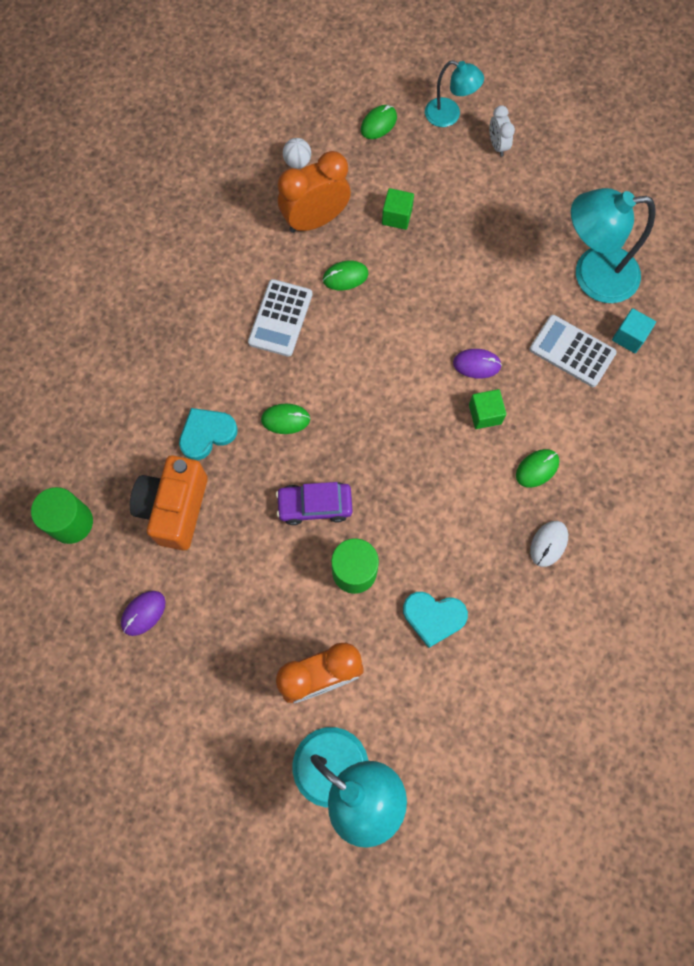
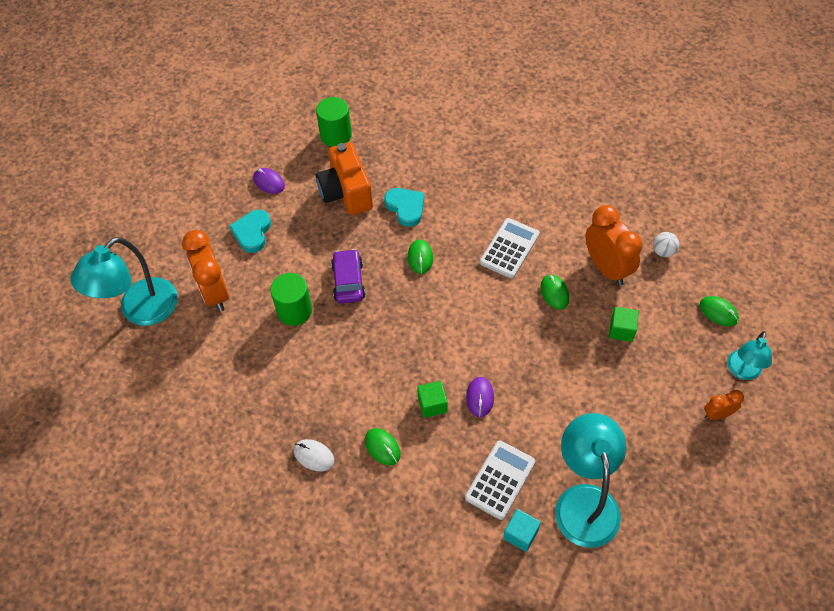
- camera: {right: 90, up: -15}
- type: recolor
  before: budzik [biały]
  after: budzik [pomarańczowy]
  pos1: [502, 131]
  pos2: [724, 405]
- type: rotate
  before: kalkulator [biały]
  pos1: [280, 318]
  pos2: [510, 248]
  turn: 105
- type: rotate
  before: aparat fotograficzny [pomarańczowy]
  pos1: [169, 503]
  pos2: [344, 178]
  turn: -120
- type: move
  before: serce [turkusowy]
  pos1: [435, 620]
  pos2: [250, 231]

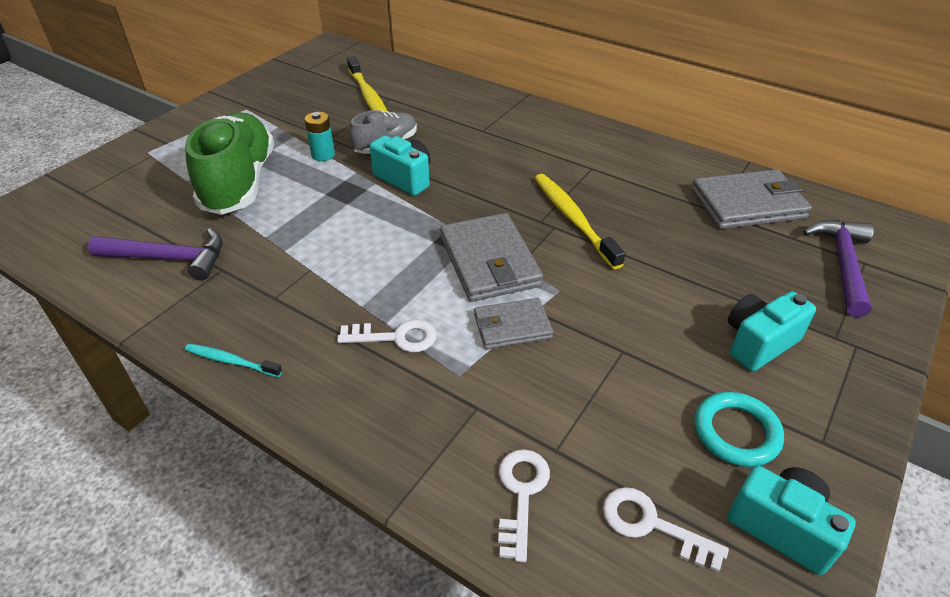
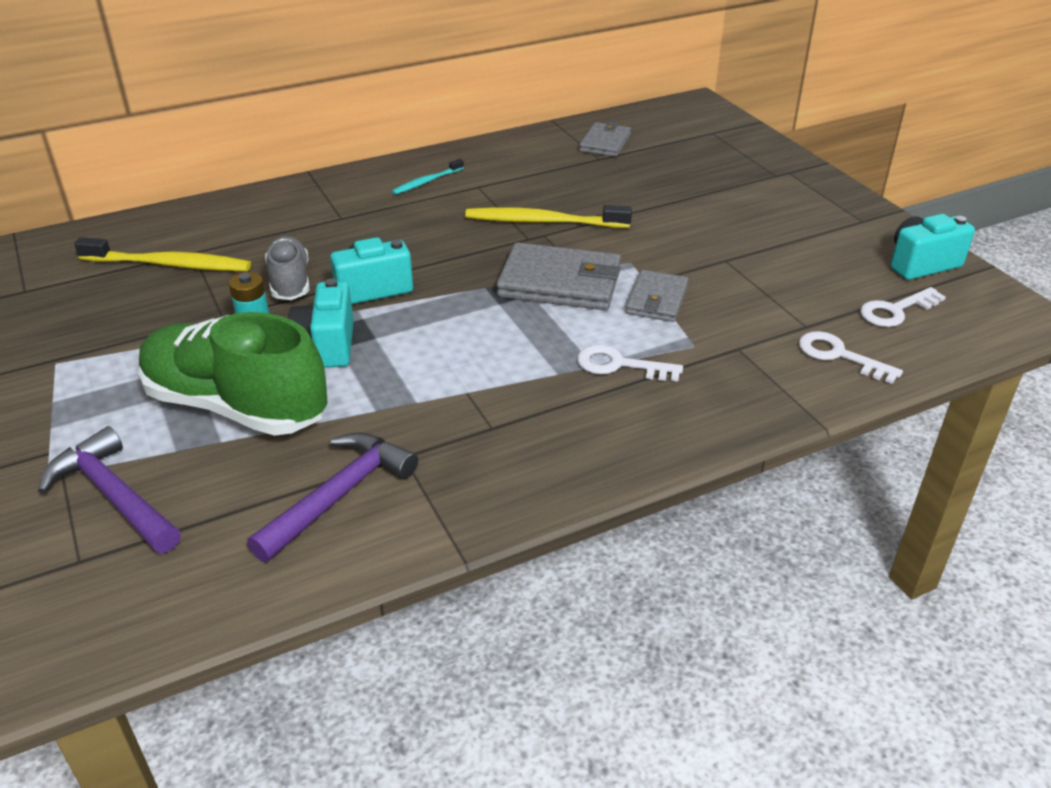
- camera: {right: -60, up: -5}
- type: resize
  before: portfel [szary]
  pos1: [751, 199]
  pos2: [605, 139]
  scale: 0.61
- type: move
  before: młotek [fioletowy]
  pos1: [838, 268]
  pos2: [109, 489]
- type: move
  before: aparat fotograficzny [turkusowy]
  pos1: [772, 331]
  pos2: [321, 323]
- type: rotate
  before: klucz [biały]
  pos1: [387, 336]
  pos2: [630, 362]
  turn: -105
- type: move
  before: szczoteczka do zębów [turkusowy]
  pos1: [233, 360]
  pos2: [428, 177]
- type: delete
  before: pierścień [turkusowy]
  pos1: [739, 429]

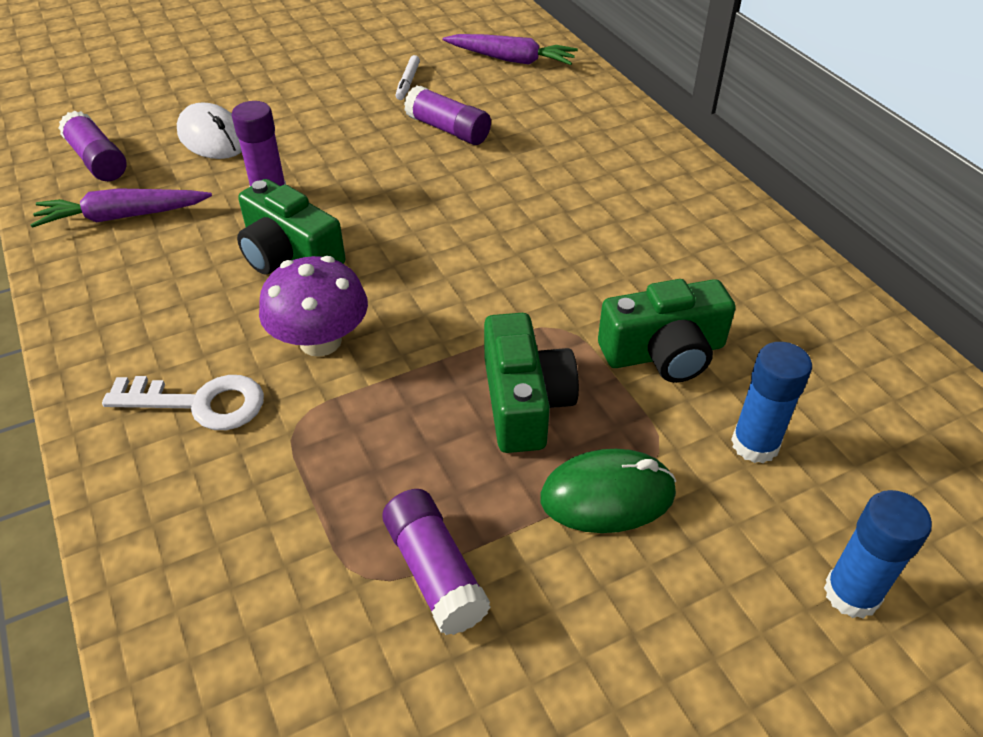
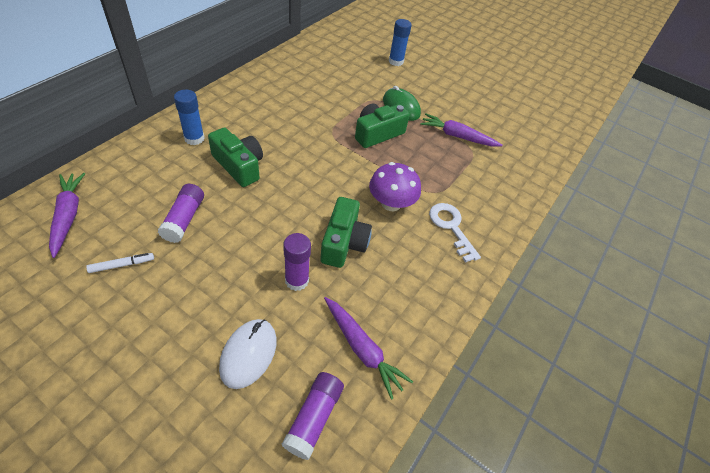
- camera: {right: -125, up: 5}
- type: move
  before: aparat fotograficzny [zielony]
  pos1: [667, 331]
  pos2: [235, 157]
- type: move
  before: klej w sztyfcie [niebieski]
  pos1: [771, 403]
  pos2: [189, 117]
- type: replace
  before: klej w sztyfcie [fioletowy]
  after: marchewka [fioletowy]
  pos1: [436, 562]
  pos2: [461, 130]

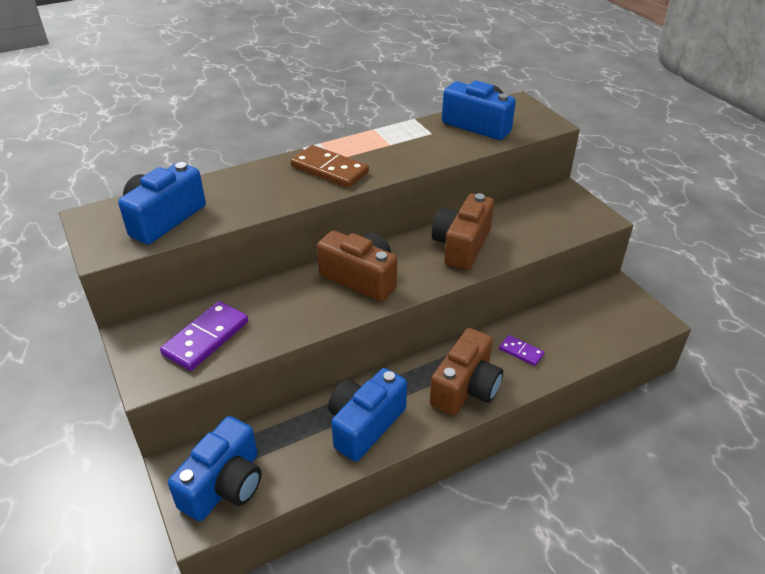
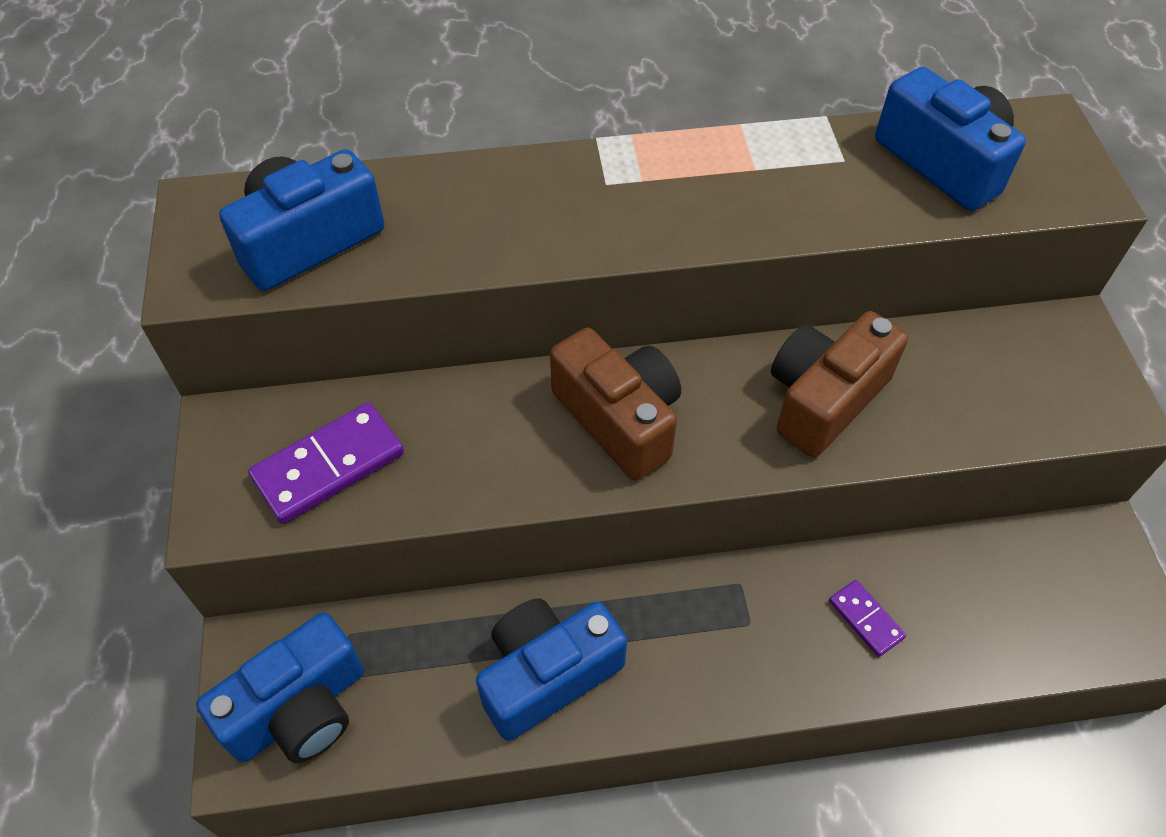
- camera: {right: 20, up: 15}
- type: delete
  before: kostka domina [brązowy]
  pos1: [330, 166]
- type: delete
  before: aparat fotograficzny [brązowy]
  pos1: [466, 372]

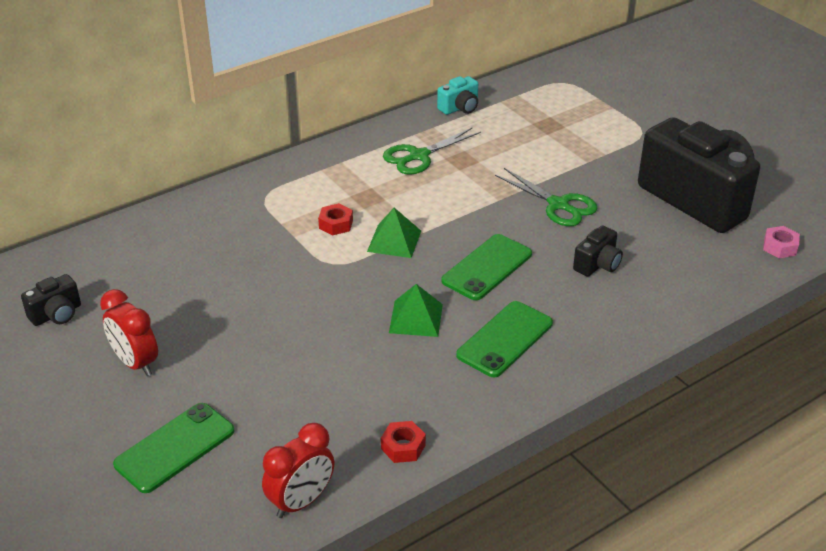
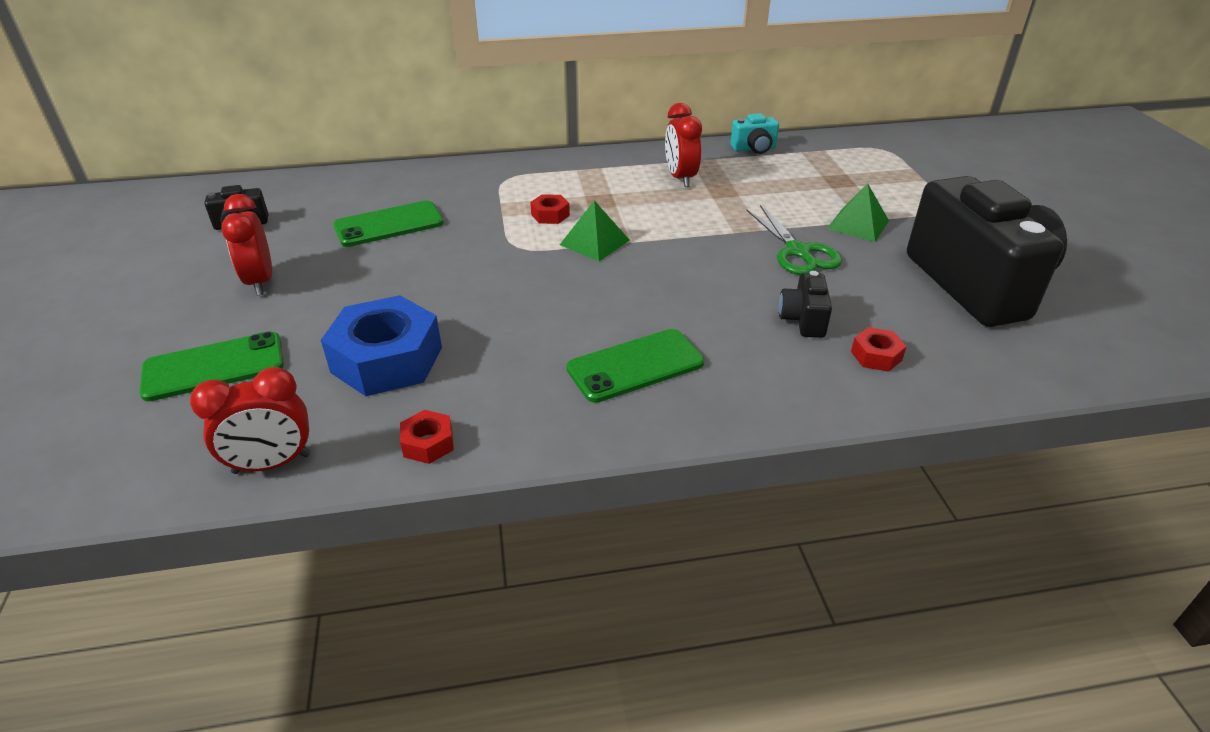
- camera: {right: 25, up: 0}
- type: replace
  before: nożyczki [zielony]
  after: budzik [czerwony]
  pos1: [432, 151]
  pos2: [683, 145]
- type: rotate
  before: aparat fotograficzny [czarny]
  pos1: [598, 251]
  pos2: [805, 304]
  turn: 120
- type: delete
  before: nakrętka [różowy]
  pos1: [781, 242]
- type: move
  before: telefon [zielony]
  pos1: [486, 267]
  pos2: [388, 223]
- type: move
  before: piramida [zielony]
  pos1: [416, 310]
  pos2: [858, 213]
- type: insert
  after: nakrętka [niebieski]
  pos2: [381, 345]
- type: insert
  after: nakrętka [czerwony]
  pos2: [879, 349]

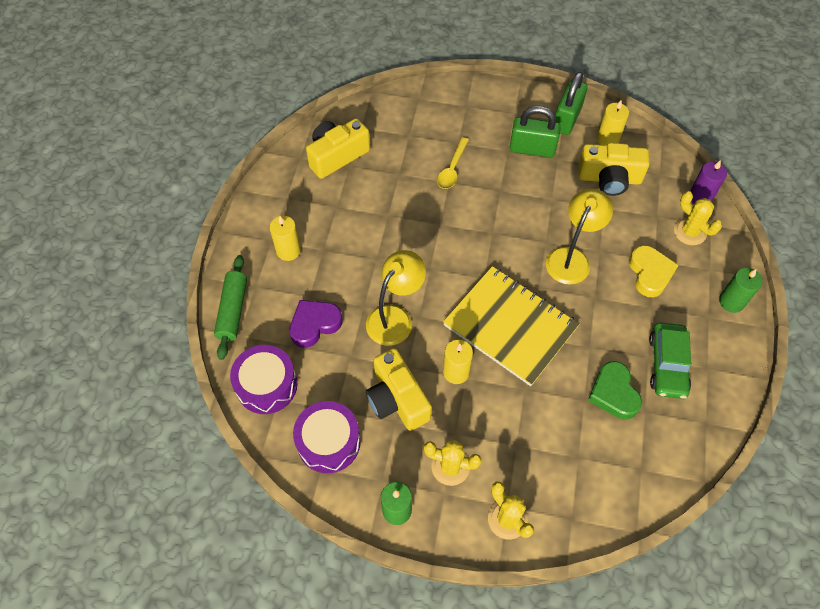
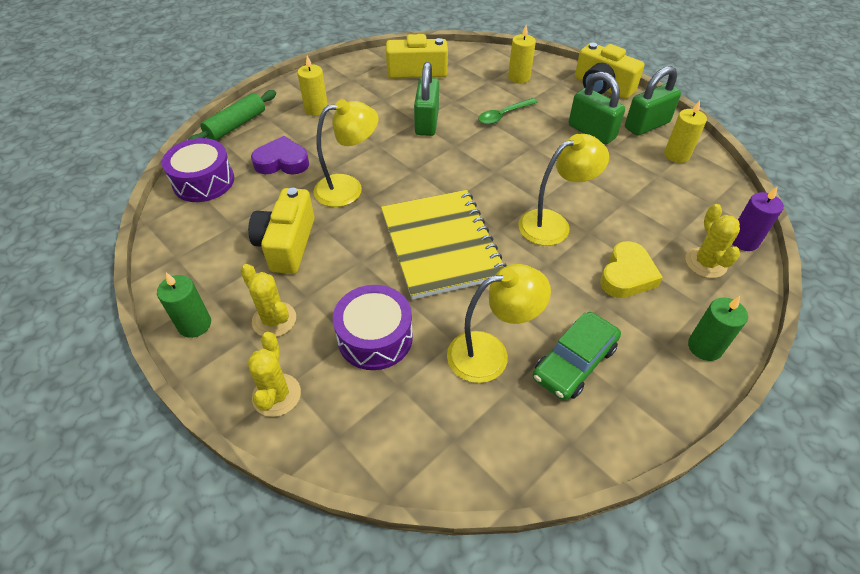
- camera: {right: 35, up: -10}
- type: recolor
  before: łyżka [żółty]
  after: łyżka [zielony]
  pos1: [453, 163]
  pos2: [508, 111]
- type: move
  before: aparat fotograficzny [żółty]
  pos1: [614, 169]
  pos2: [609, 71]
- type: move
  before: świeca [żółty]
  pos1: [458, 362]
  pos2: [522, 54]
- type: replace
  before: serce [zielony]
  after: lampka [żółty]
  pos1: [615, 390]
  pos2: [499, 323]
- type: move
  before: bęben [fioletowy]
  pos1: [327, 437]
  pos2: [373, 327]
- type: insert
  after: kłódka [zielony]
  pos2: [426, 99]

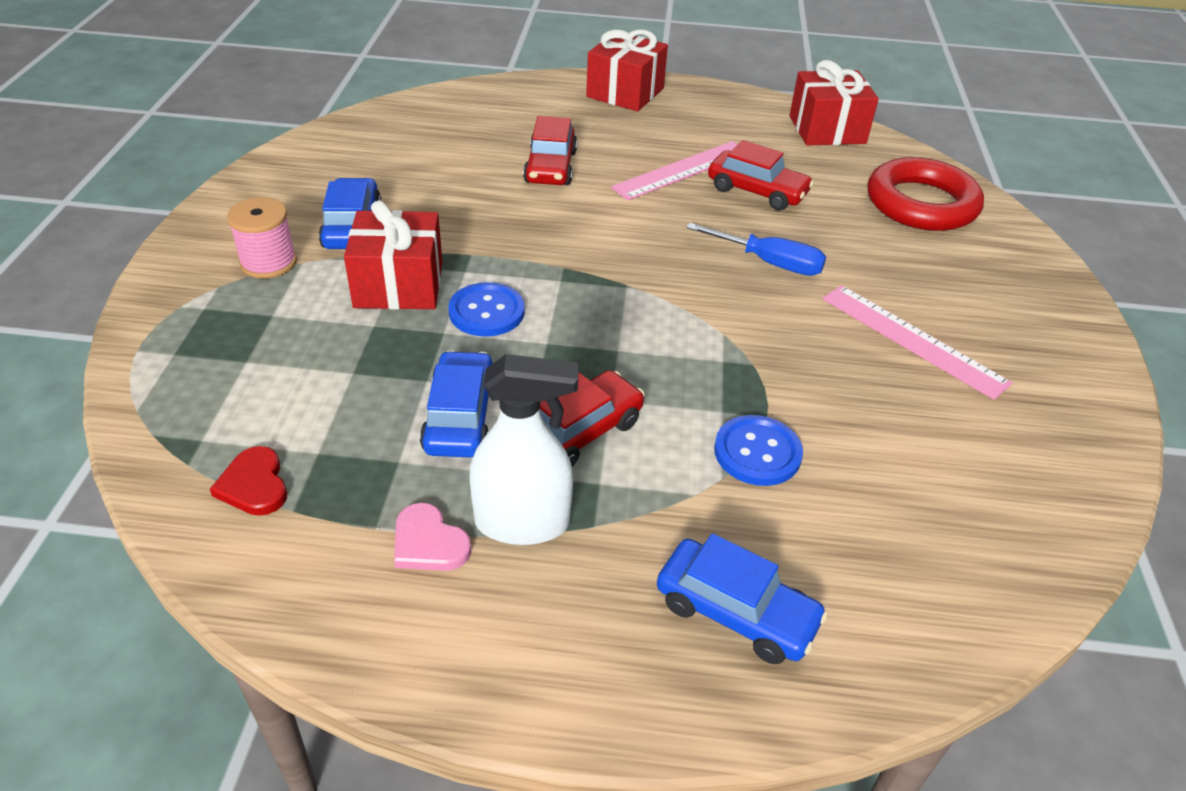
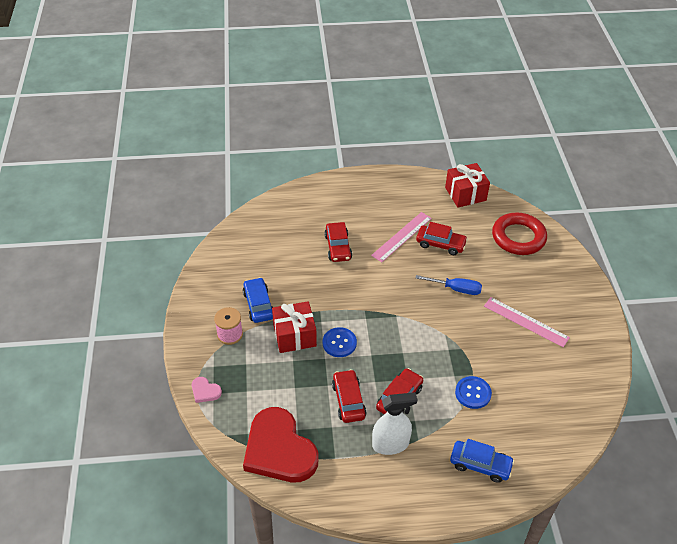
- camera: {right: -10, up: 5}
- type: delete
  before: prezent [czerwony]
  pos1: [627, 71]
- type: recolor
  before: samochód [niebieski]
  after: samochód [czerwony]
  pos1: [456, 404]
  pos2: [349, 396]
- type: resize
  before: serce [czerwony]
  pos1: [248, 481]
  pos2: [280, 444]
  scale: 2.48
- type: move
  before: serce [różowy]
  pos1: [433, 537]
  pos2: [207, 390]

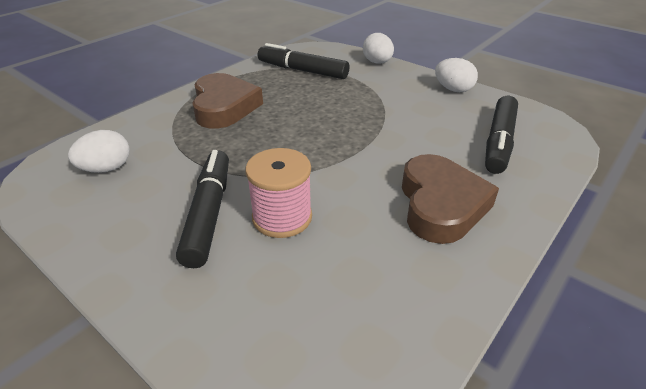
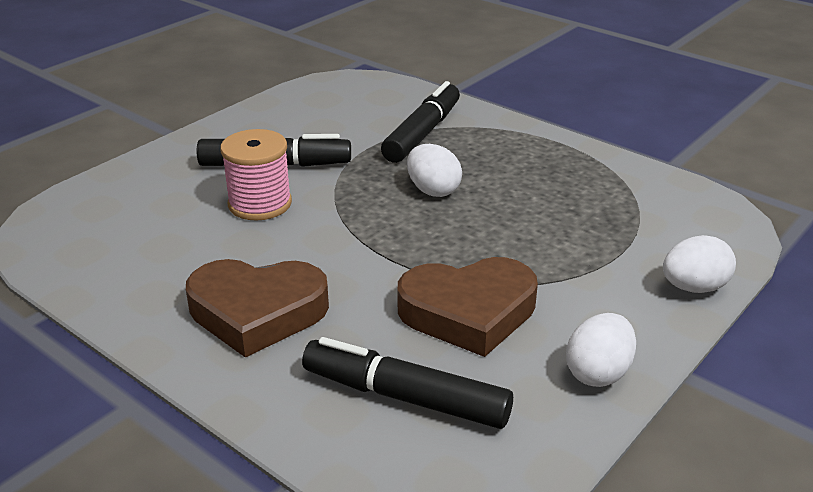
- camera: {right: 90, up: -5}
- type: move
  before: flamaster [czarny]
  pos1: [303, 61]
  pos2: [420, 122]
- type: move
  before: serce [brązowy]
  pos1: [227, 101]
  pos2: [468, 307]
- type: move
  before: jajko [biały]
  pos1: [99, 151]
  pos2: [434, 170]

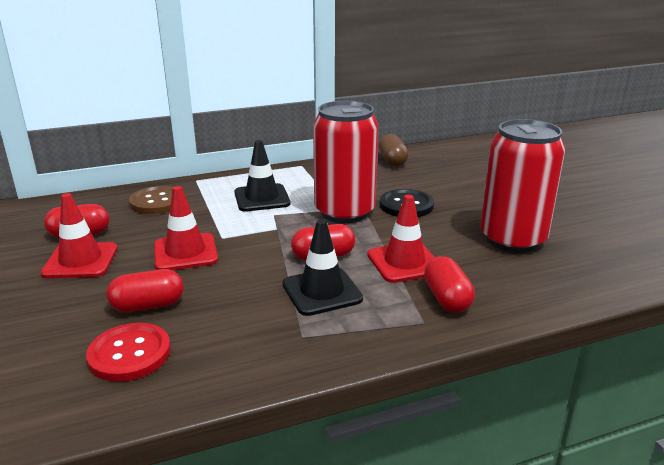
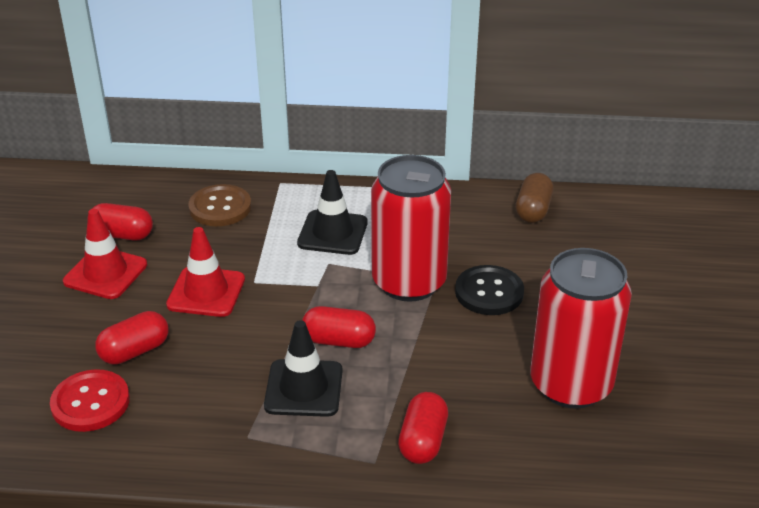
- camera: {right: 25, up: 10}
- type: delete
  before: pachołek [czerwony]
  pos1: [401, 239]
- type: rotate
  before: kapsułka [czerwony]
  pos1: [145, 290]
  pos2: [132, 338]
  turn: -45

